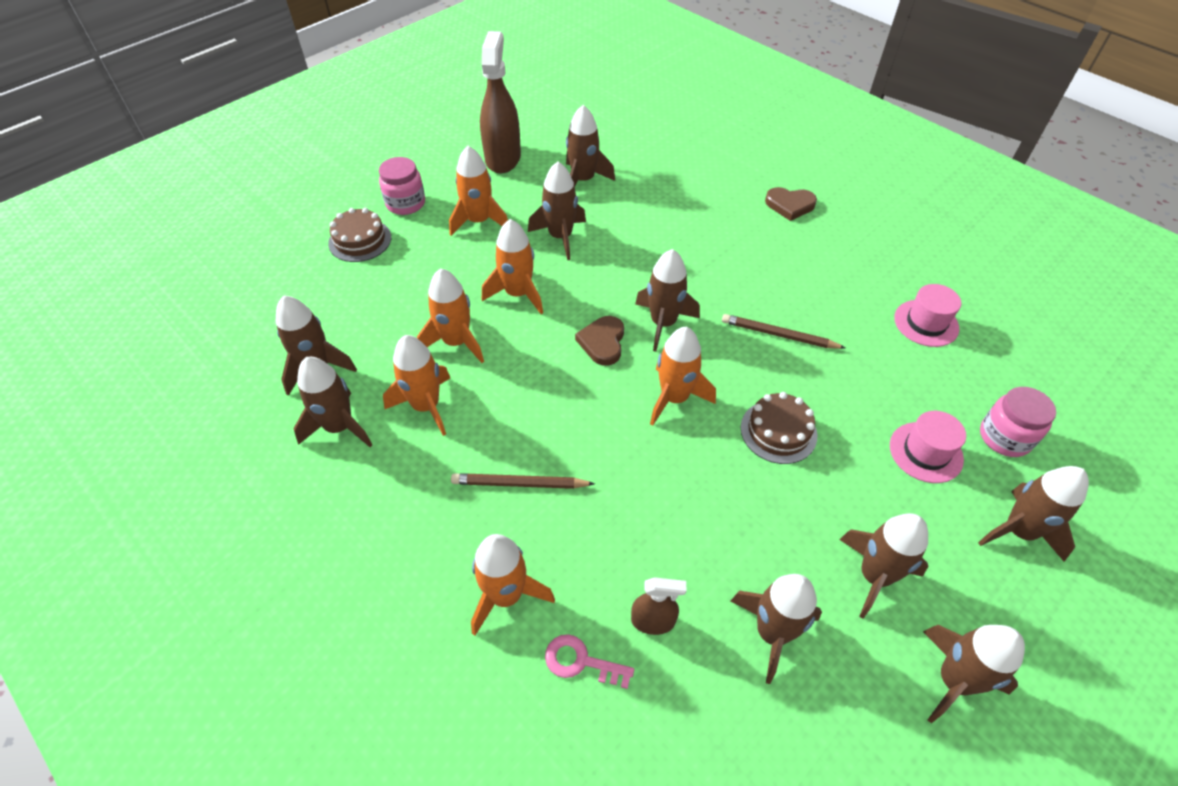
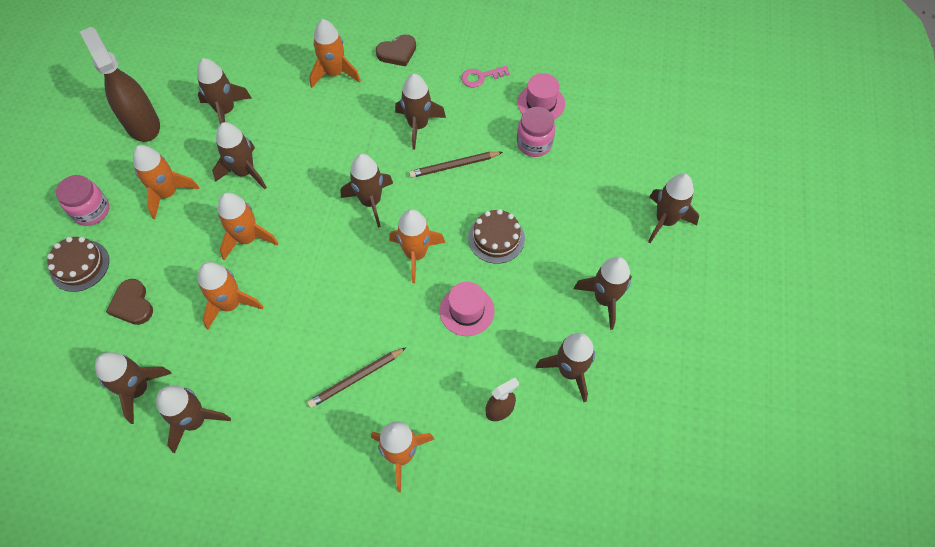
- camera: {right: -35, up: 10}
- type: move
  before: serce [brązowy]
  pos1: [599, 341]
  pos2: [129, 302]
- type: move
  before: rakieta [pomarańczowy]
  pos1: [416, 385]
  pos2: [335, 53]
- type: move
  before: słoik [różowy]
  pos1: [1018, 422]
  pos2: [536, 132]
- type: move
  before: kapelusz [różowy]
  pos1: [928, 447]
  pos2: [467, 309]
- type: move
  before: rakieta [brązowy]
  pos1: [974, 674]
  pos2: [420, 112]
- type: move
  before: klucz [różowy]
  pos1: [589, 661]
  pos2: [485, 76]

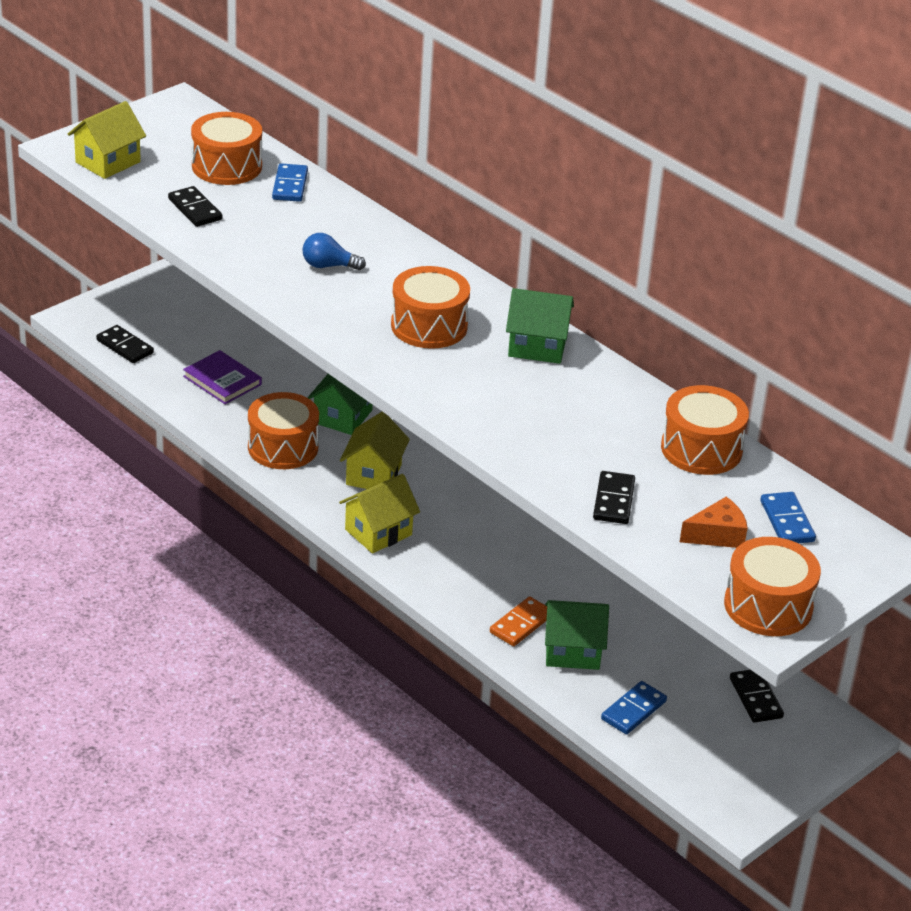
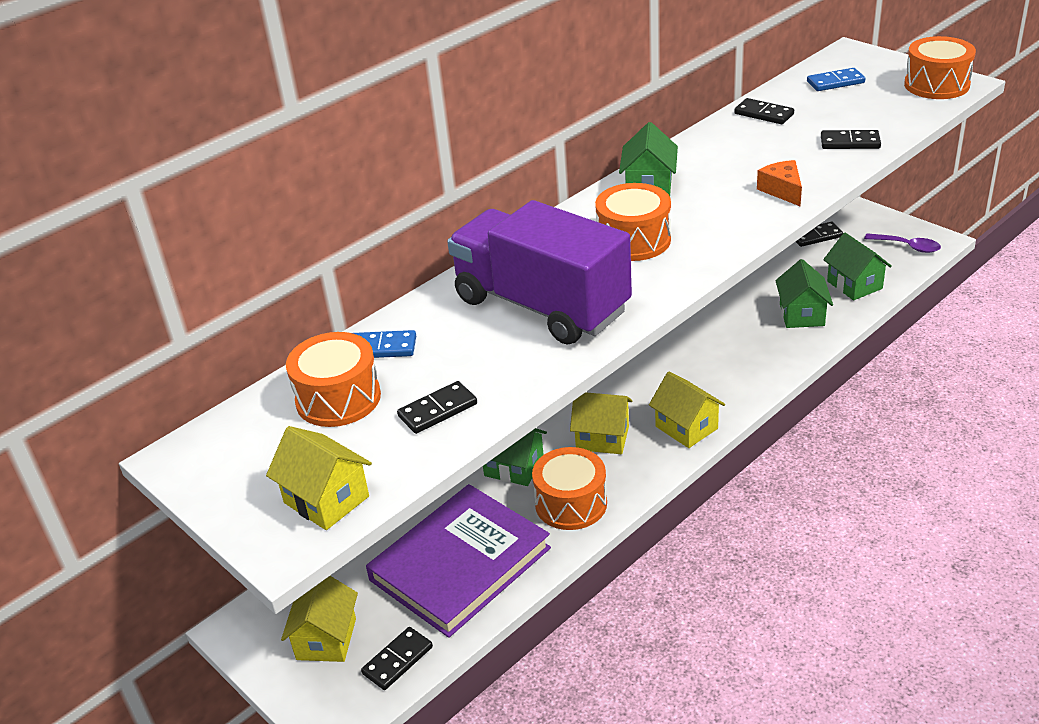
- camera: {right: -85, up: 0}
- type: replace
  before: żarówka [niebieski]
  after: ciężarówka [fioletowy]
  pos1: [334, 251]
  pos2: [539, 272]
- type: resize
  before: książka [fioletowy]
  pos1: [222, 377]
  pos2: [458, 561]
  scale: 2.1
- type: replace
  before: bęben [pomarańczowy]
  after: kostka domina [czarny]
  pos1: [705, 430]
  pos2: [764, 111]
- type: move
  before: ser [pomarańczowy]
  pos1: [714, 522]
  pos2: [779, 183]
- type: delete
  before: kostka domina [pomarańczowy]
  pos1: [518, 621]
- type: replace
  before: kostka domina [niebieski]
  after: domek [zielony]
  pos1: [634, 707]
  pos2: [857, 266]
- type: insert
  after: łyżka [fioletowy]
  pos2: [902, 243]
- type: insert
  after: domek [żółty]
  pos2: [319, 619]

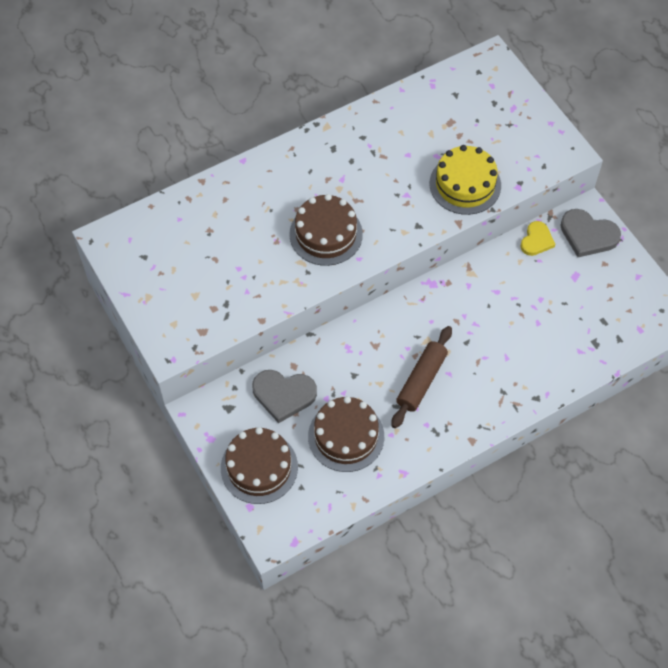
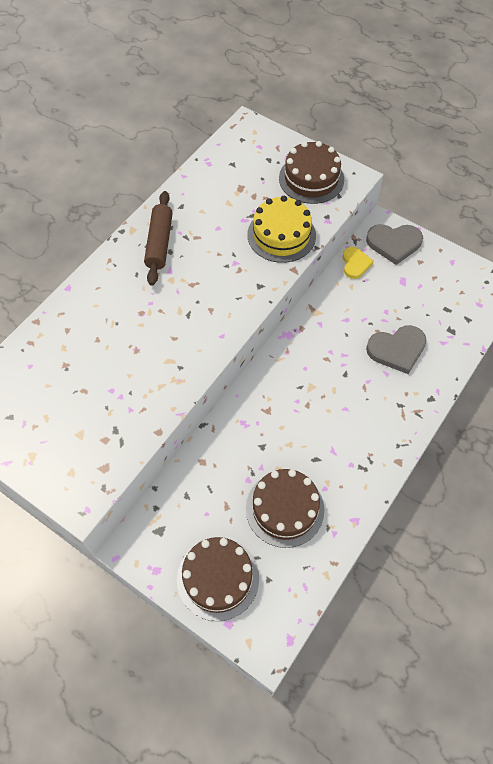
- camera: {right: -25, up: 0}
- type: move
  before: tort [brązowy]
  pos1: [326, 230]
  pos2: [311, 172]
- type: move
  before: wałek do ciasta [brązowy]
  pos1: [421, 377]
  pos2: [158, 238]
- type: move
  before: serce [szary]
  pos1: [284, 396]
  pos2: [396, 349]

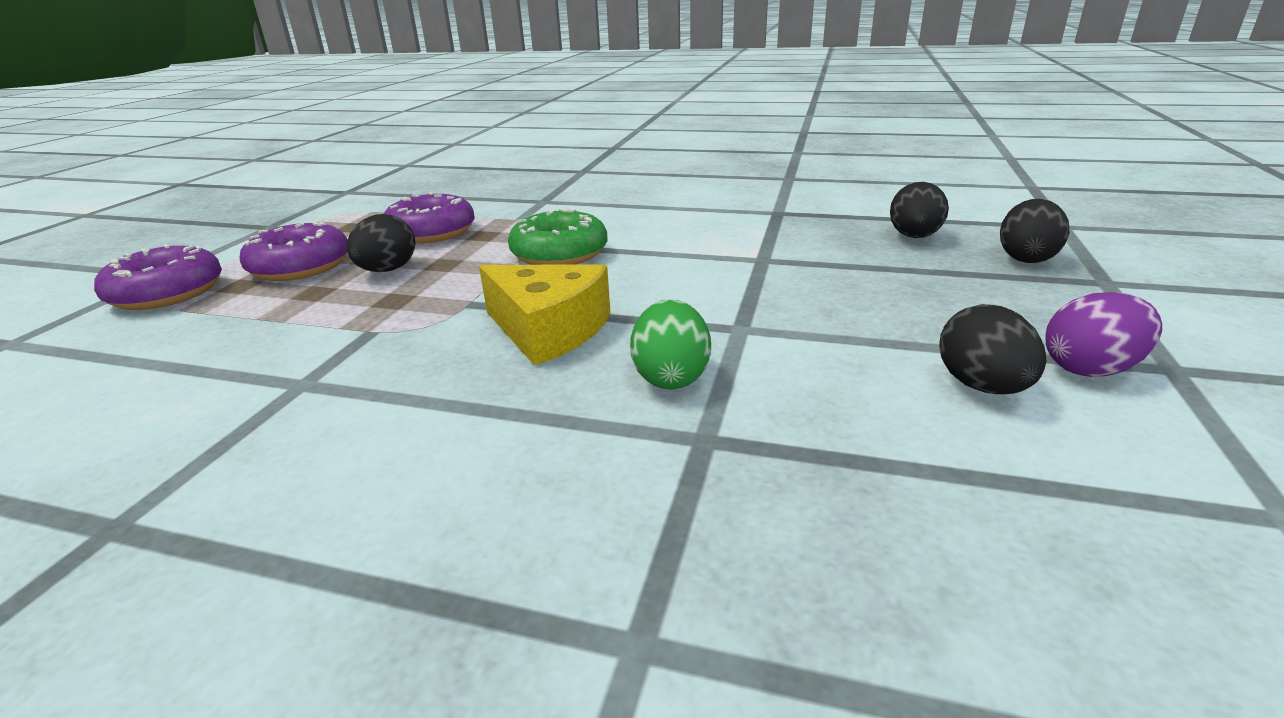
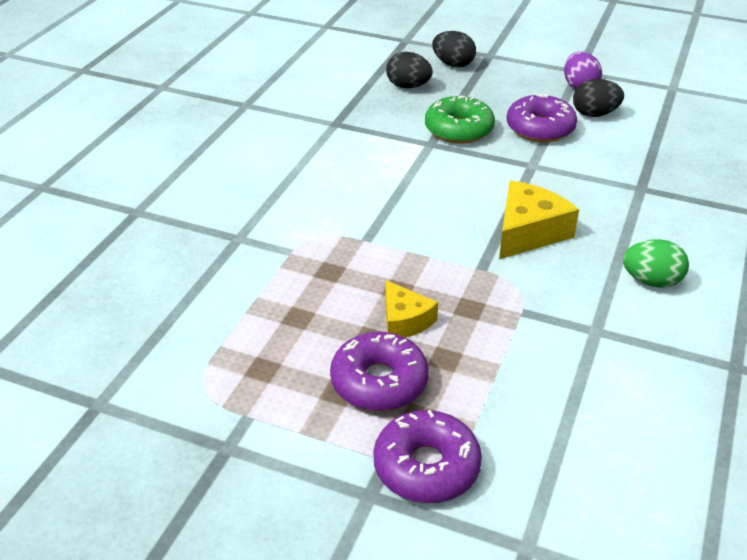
- camera: {right: -85, up: 10}
- type: move
  before: donut [fioletowy]
  pos1: [429, 218]
  pos2: [542, 117]
- type: move
  before: donut [zielony]
  pos1: [557, 236]
  pos2: [460, 120]
- type: replace
  before: jajko [czarny]
  after: ser [żółty]
  pos1: [380, 243]
  pos2: [411, 309]
- type: move
  before: jajko [zielony]
  pos1: [670, 344]
  pos2: [656, 263]

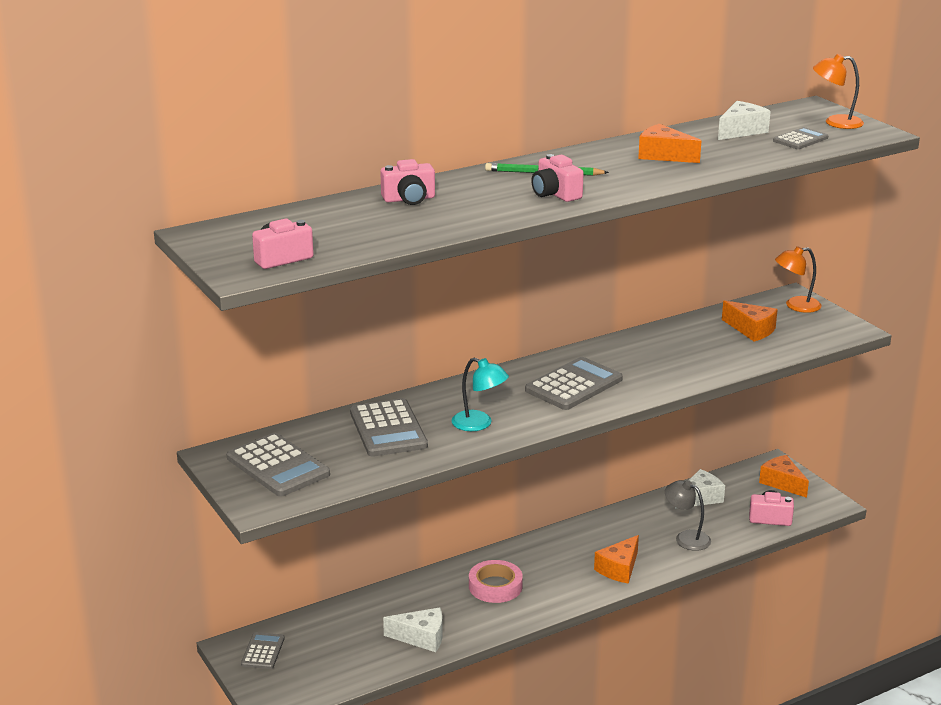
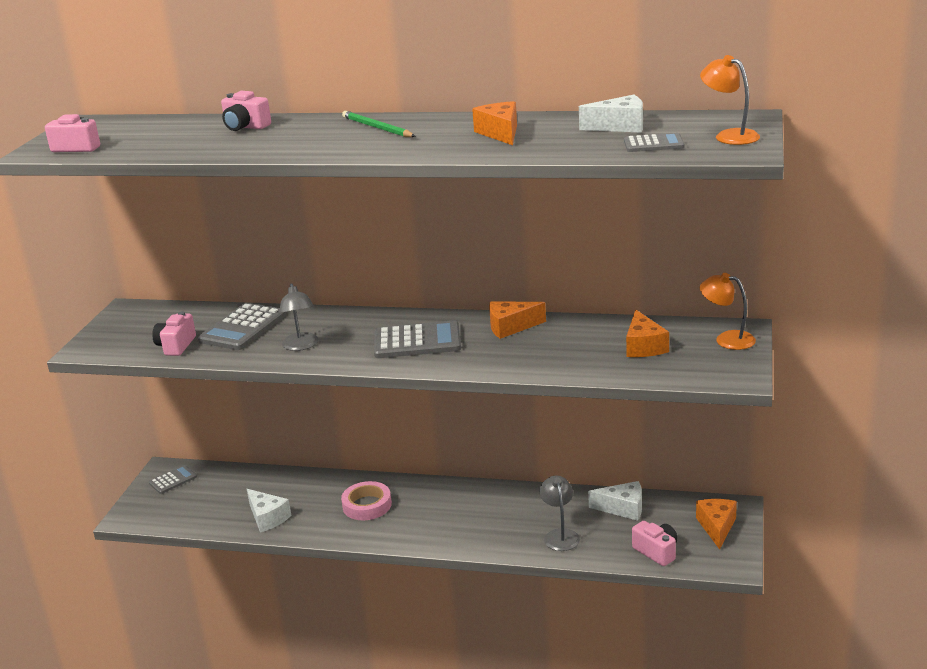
- camera: {right: 45, up: 0}
- type: move
  before: aparat fotograficzny [różowy]
  pos1: [557, 178]
  pos2: [174, 333]
- type: recolor
  before: lampka [turkusowy]
  after: lampka [szary]
  pos1: [480, 394]
  pos2: [298, 317]
- type: delete
  before: kalkulator [szary]
  pos1: [278, 465]
- type: move
  before: ser [pomarańczowy]
  pos1: [616, 559]
  pos2: [517, 320]

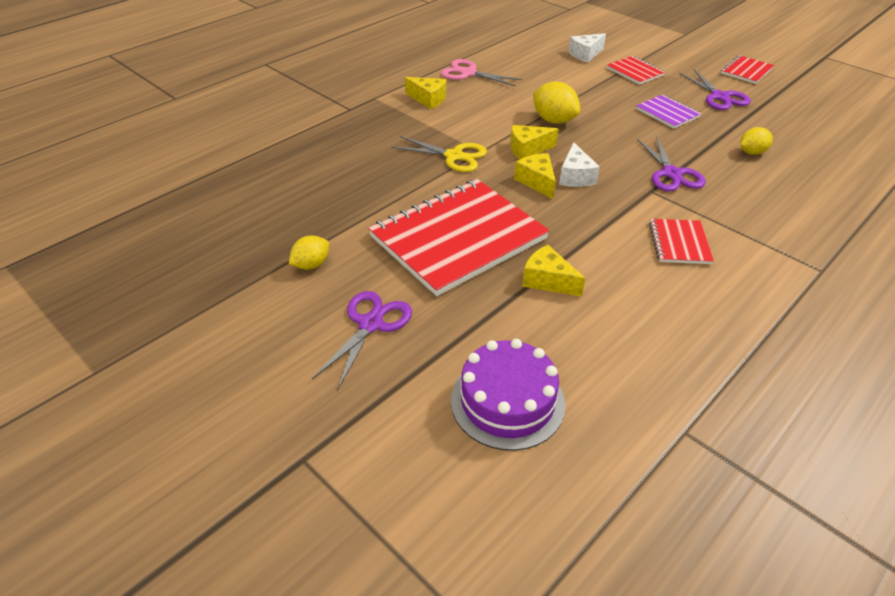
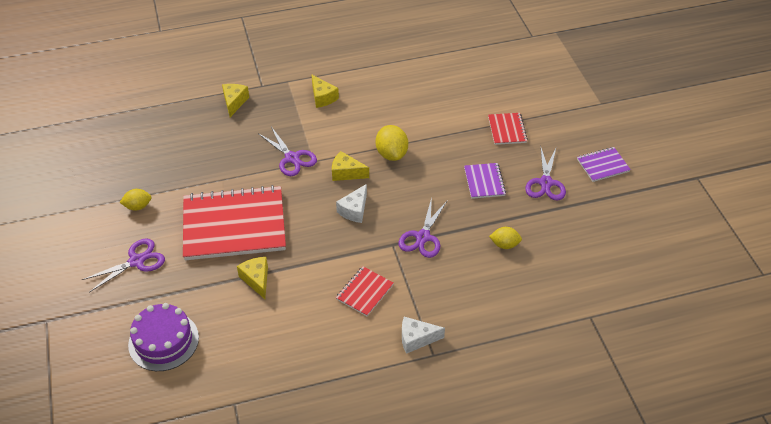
- camera: {right: 30, up: 5}
- type: move
  before: ser [biały]
  pos1: [587, 48]
  pos2: [423, 335]
- type: recolor
  before: zeszyt [czerwony]
  after: zeszyt [fioletowy]
  pos1: [747, 69]
  pos2: [604, 164]
- type: delete
  before: nożyczki [różowy]
  pos1: [481, 72]
- type: recolor
  before: nożyczki [żółty]
  after: nożyczki [fioletowy]
  pos1: [439, 154]
  pos2: [287, 151]
- type: move
  before: ser [żółty]
  pos1: [535, 176]
  pos2: [235, 100]

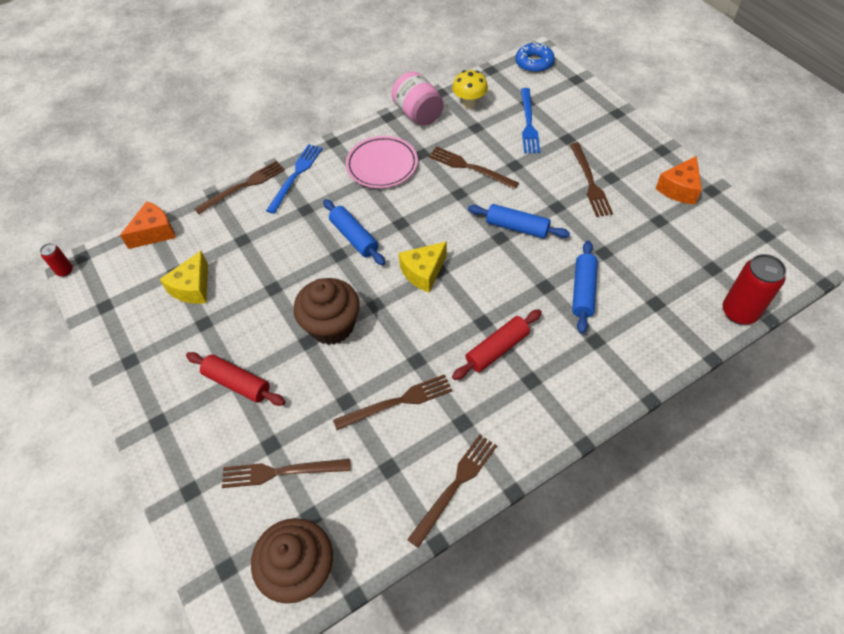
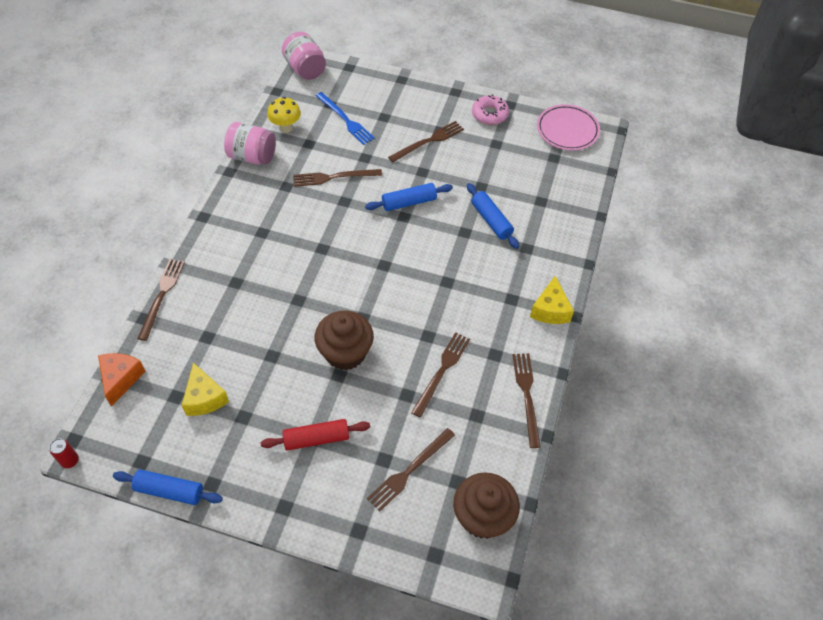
- camera: {right: -45, up: 0}
- type: replace
  before: donut [niebieski]
  after: słoik [różowy]
  pos1: [535, 58]
  pos2: [304, 56]
- type: move
  before: talerz [różowy]
  pos1: [382, 162]
  pos2: [568, 127]
- type: rotate
  before: widelec [brązowy]
  pos1: [591, 180]
  pos2: [426, 141]
  turn: -75
- type: delete
  before: widelec [niebieski]
  pos1: [294, 179]
- type: replace
  before: ser [pomarańczowy]
  after: donut [różowy]
  pos1: [678, 180]
  pos2: [490, 109]
- type: move
  before: wałek do ciasta [niebieski]
  pos1: [354, 232]
  pos2: [168, 487]
- type: move
  before: ser [żółty]
  pos1: [422, 267]
  pos2: [552, 300]
- type: delete
  before: puszka [czerwony]
  pos1: [754, 289]
- type: delete
  before: wałek do ciasta [czerwony]
  pos1: [497, 344]

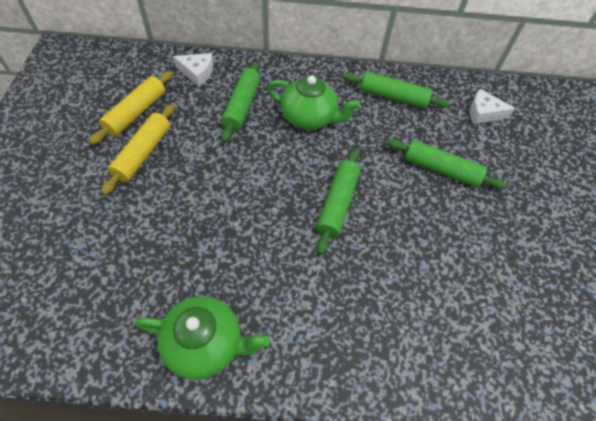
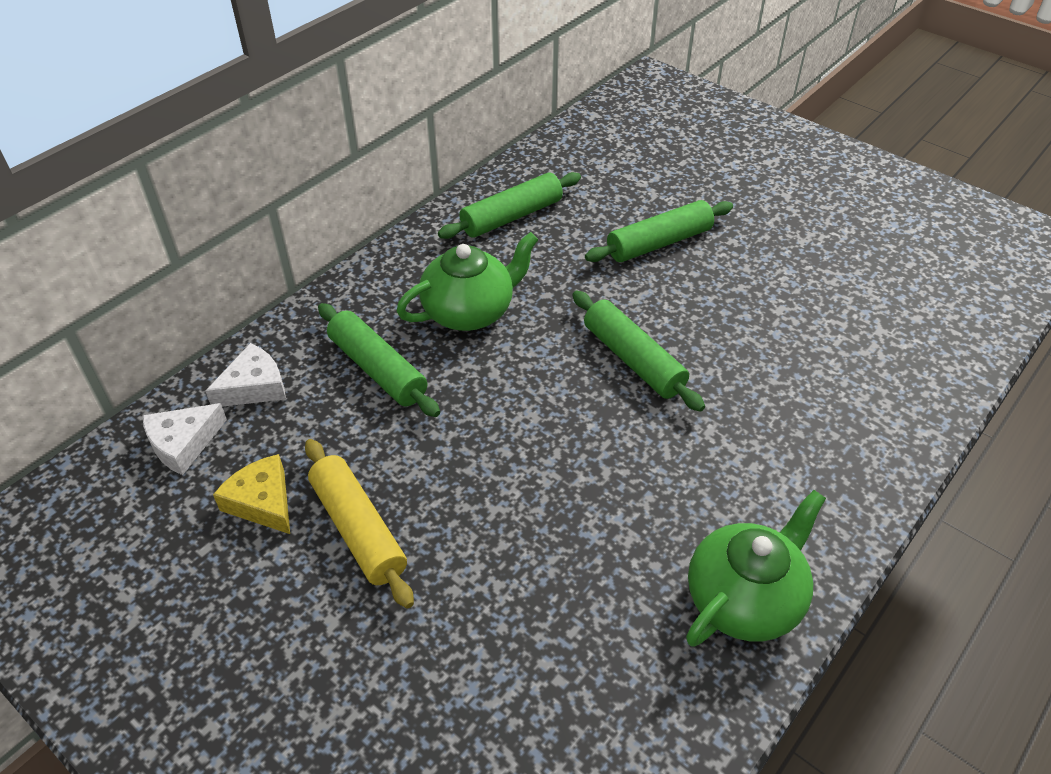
- camera: {right: -50, up: -10}
- type: replace
  before: wałek do ciasta [żółty]
  after: ser [żółty]
  pos1: [131, 108]
  pos2: [251, 494]
- type: move
  before: ser [biały]
  pos1: [492, 106]
  pos2: [185, 439]

